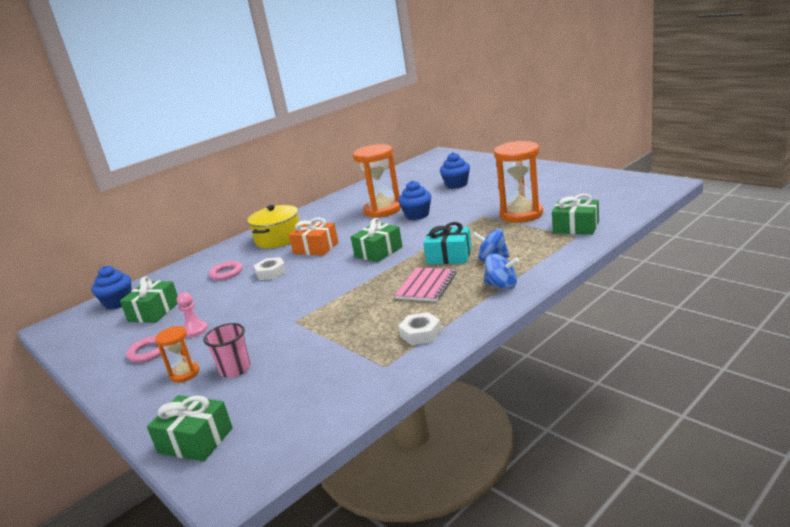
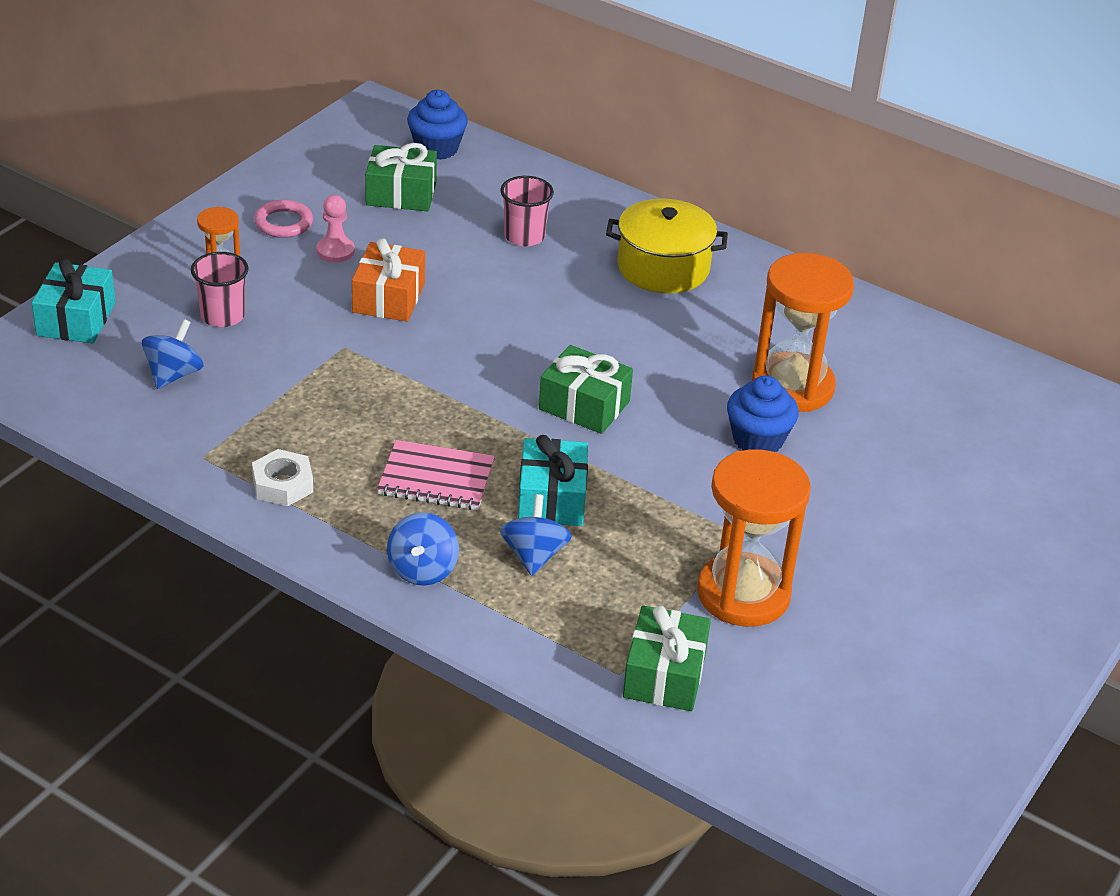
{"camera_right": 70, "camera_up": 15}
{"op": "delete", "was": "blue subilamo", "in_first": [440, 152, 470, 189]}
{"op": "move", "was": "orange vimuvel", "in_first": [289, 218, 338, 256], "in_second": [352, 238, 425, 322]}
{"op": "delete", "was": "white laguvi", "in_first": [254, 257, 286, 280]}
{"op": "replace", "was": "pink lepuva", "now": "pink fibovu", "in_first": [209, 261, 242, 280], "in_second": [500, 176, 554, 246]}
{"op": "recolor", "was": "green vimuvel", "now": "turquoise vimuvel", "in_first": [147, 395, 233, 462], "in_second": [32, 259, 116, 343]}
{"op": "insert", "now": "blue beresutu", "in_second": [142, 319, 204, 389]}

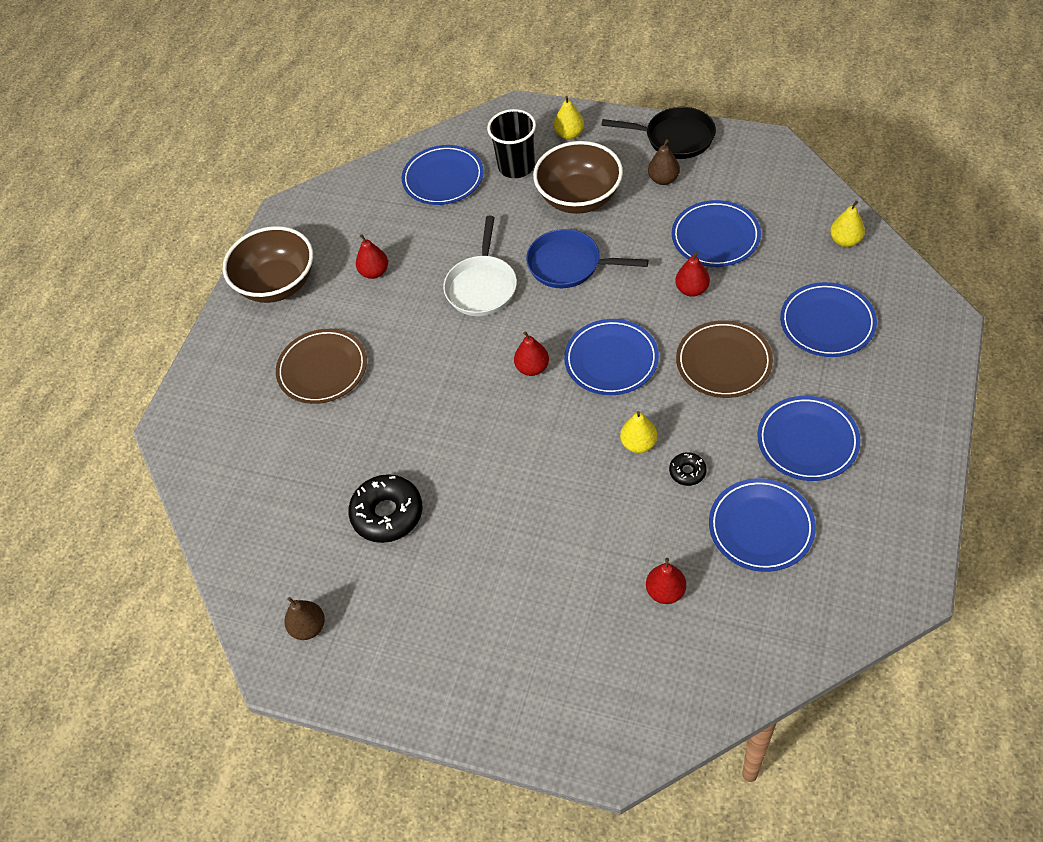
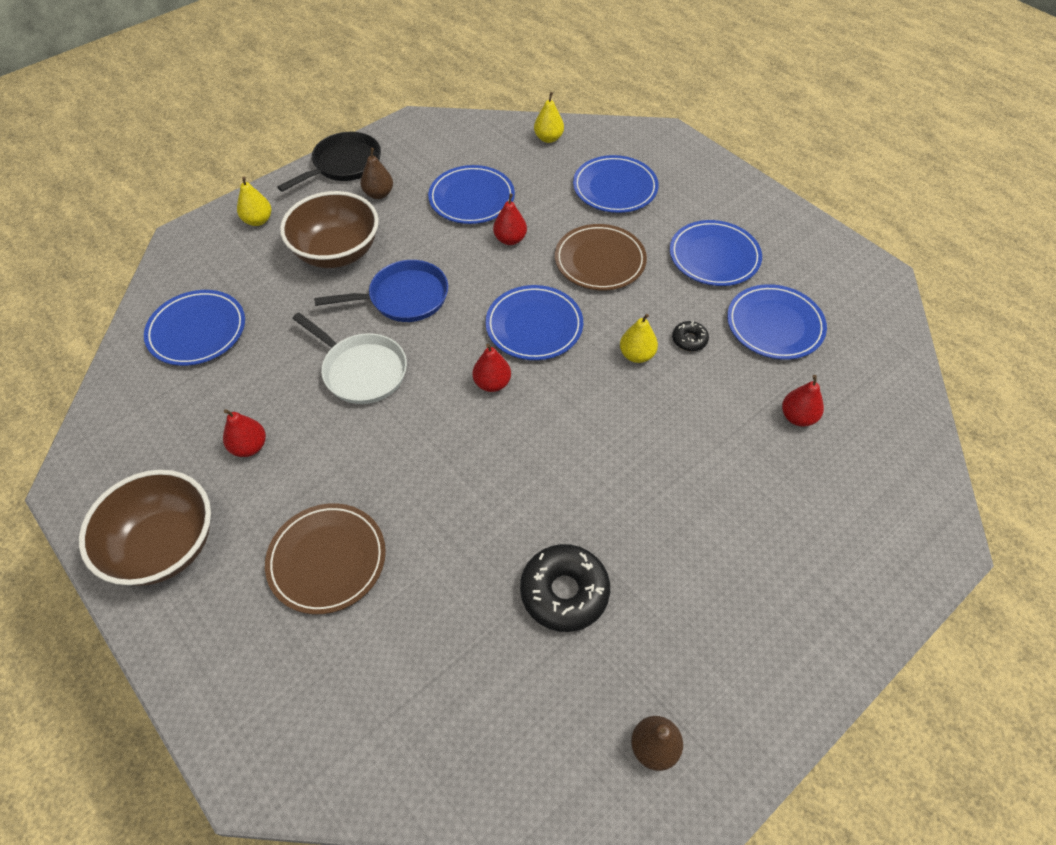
{"camera_right": -65, "camera_up": 0}
{"op": "delete", "was": "black fibovu", "in_first": [487, 109, 536, 178]}
{"op": "rotate", "was": "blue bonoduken", "in_first": [526, 229, 648, 288], "in_second": [314, 260, 448, 322], "clockwise": -150}

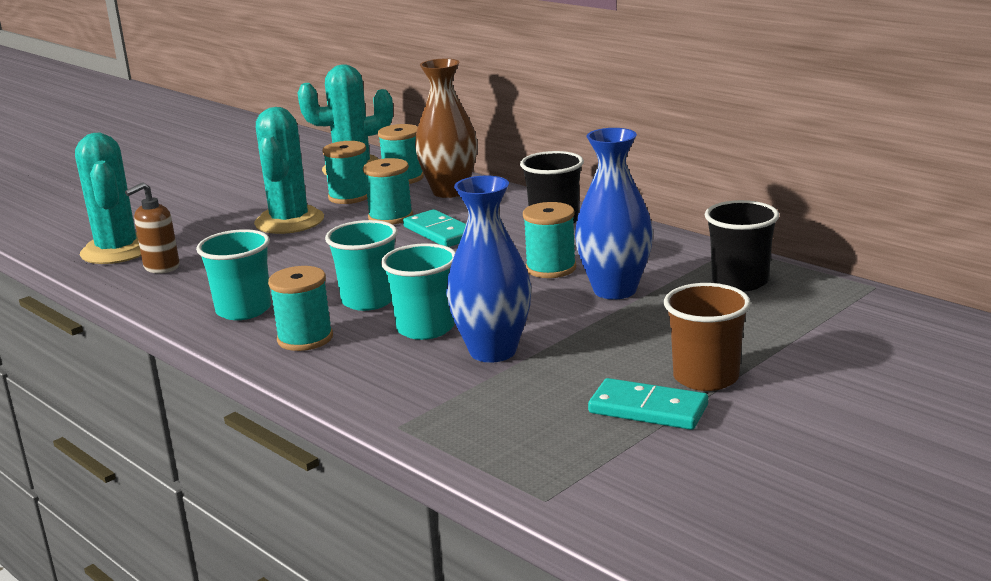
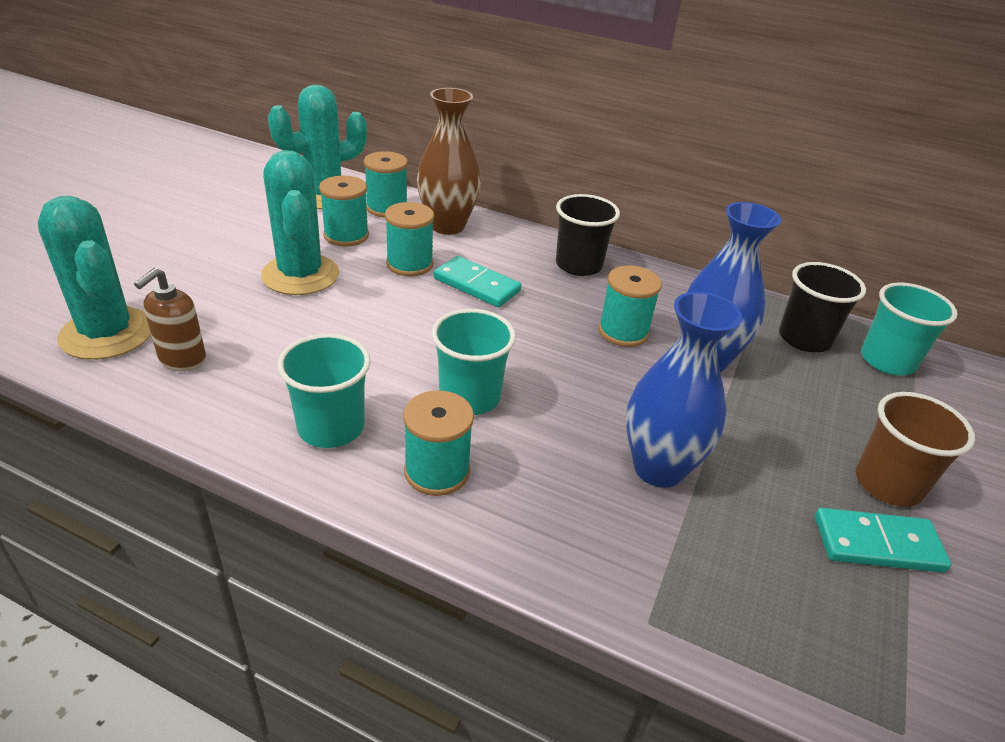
{"camera_right": -25, "camera_up": 15}
{"op": "move", "was": "turquoise fibovu", "in_first": [381, 243, 456, 340], "in_second": [861, 282, 958, 375]}

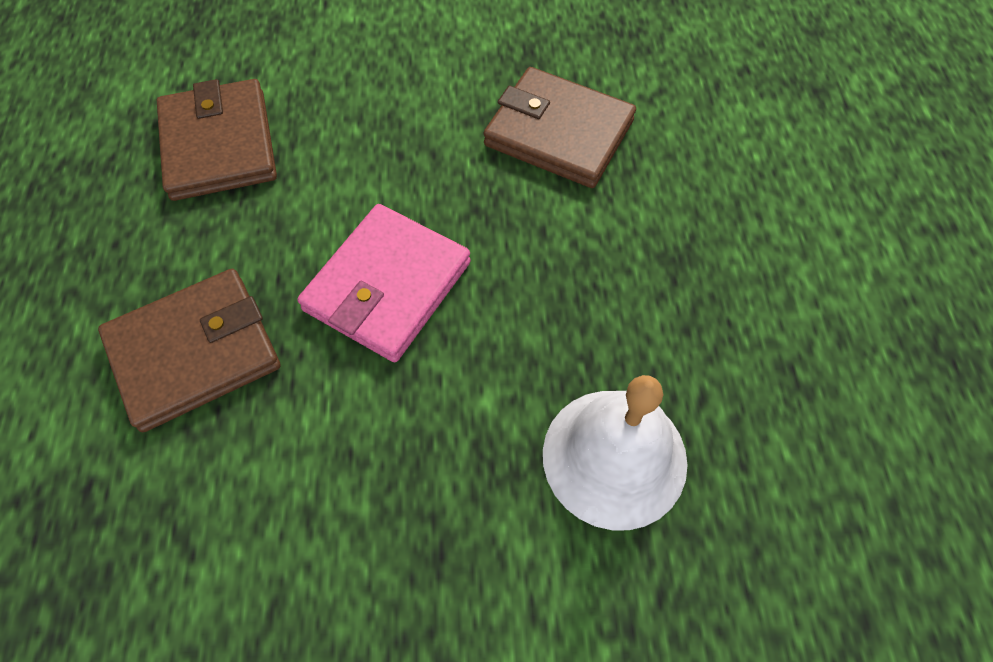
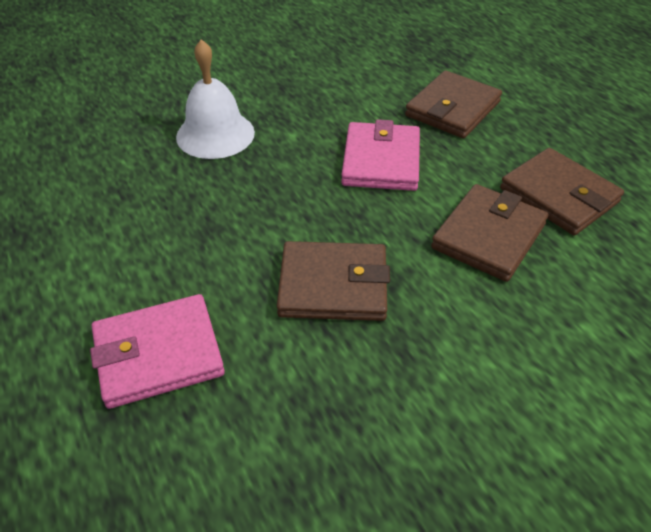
{"camera_right": 155, "camera_up": -15}
{"op": "insert", "now": "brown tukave", "in_second": [431, 184, 548, 282]}
{"op": "insert", "now": "pink tukave", "in_second": [90, 294, 225, 409]}

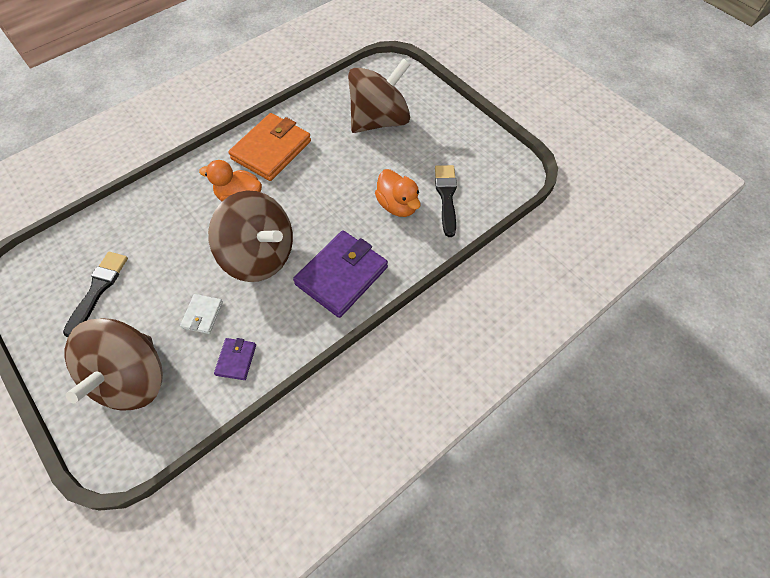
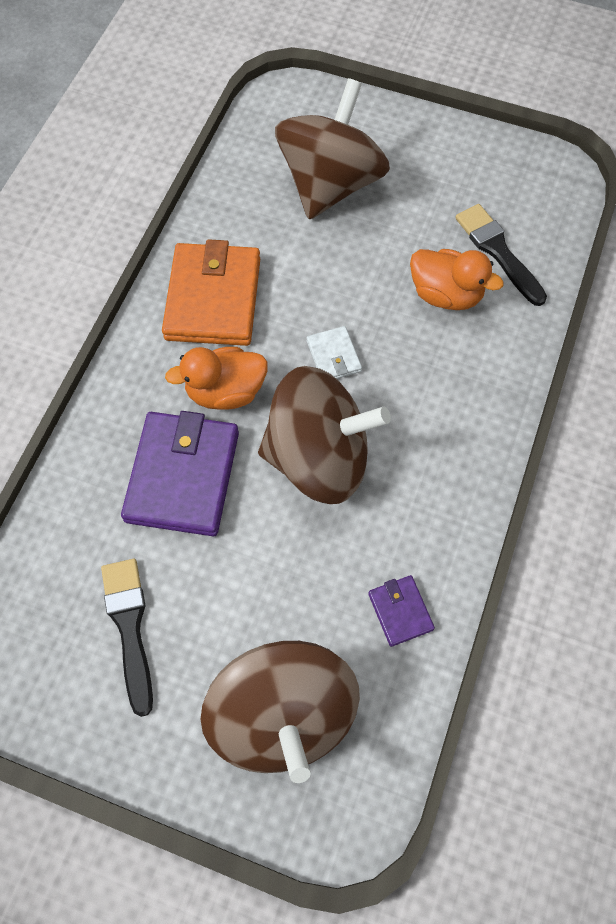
{"camera_right": -30, "camera_up": 5}
{"op": "move", "was": "purple tukave", "in_first": [293, 230, 388, 318], "in_second": [121, 411, 239, 536]}
{"op": "move", "was": "white tukave", "in_first": [180, 294, 223, 334], "in_second": [307, 326, 362, 379]}

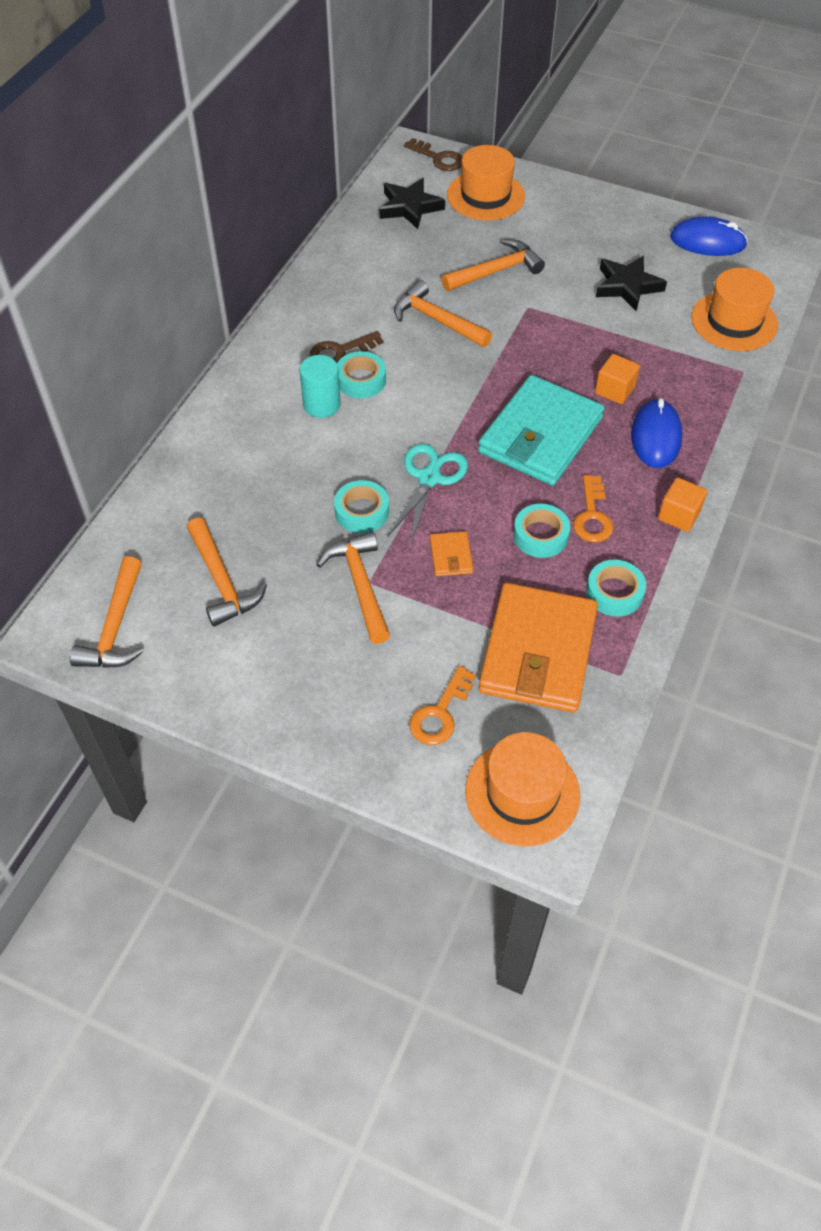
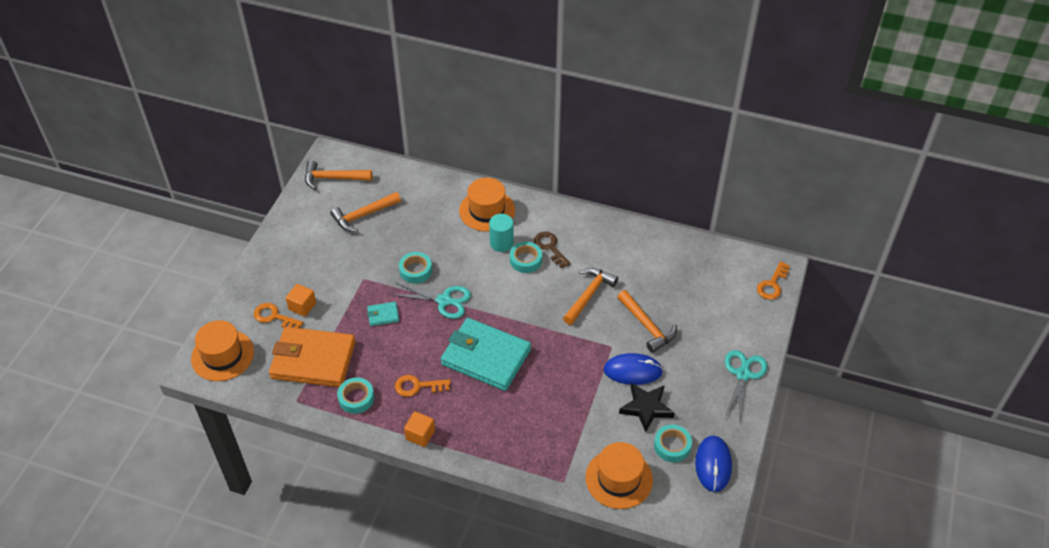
{"camera_right": 85, "camera_up": -5}
{"op": "recolor", "was": "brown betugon", "now": "orange betugon", "in_first": [404, 138, 462, 171], "in_second": [757, 261, 790, 300]}
{"op": "move", "was": "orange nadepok", "in_first": [447, 145, 525, 221], "in_second": [459, 178, 515, 232]}
{"op": "delete", "was": "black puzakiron", "in_first": [380, 178, 445, 229]}
{"op": "move", "was": "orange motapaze", "in_first": [595, 354, 640, 404], "in_second": [286, 284, 316, 317]}
{"op": "move", "was": "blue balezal", "in_first": [631, 398, 683, 468], "in_second": [603, 353, 663, 385]}
{"op": "move", "was": "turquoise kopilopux", "in_first": [513, 504, 570, 558], "in_second": [654, 425, 692, 462]}
{"op": "recolor", "was": "orange tukave", "now": "turquoise tukave", "in_first": [430, 531, 473, 576], "in_second": [367, 302, 399, 326]}
{"op": "delete", "was": "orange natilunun", "in_first": [316, 532, 390, 644]}
{"op": "insert", "now": "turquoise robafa", "in_second": [725, 350, 768, 423]}

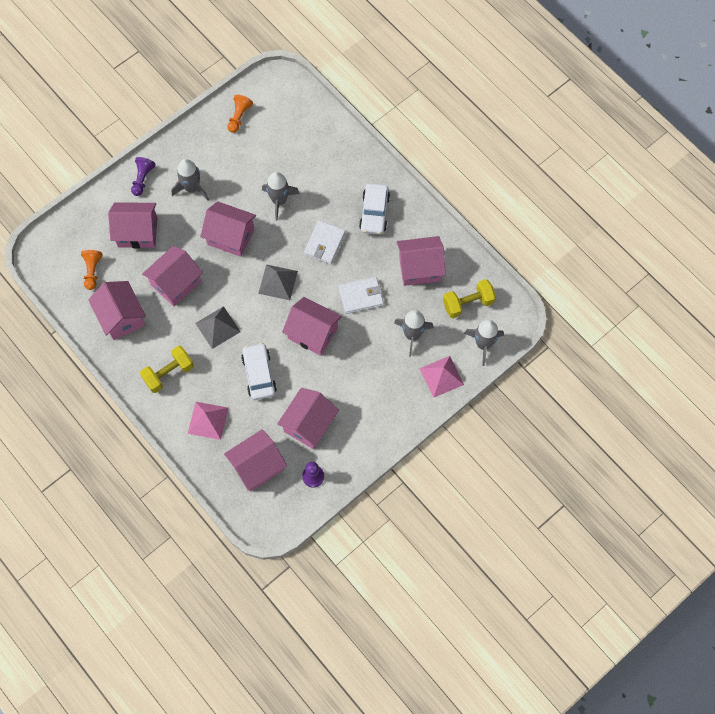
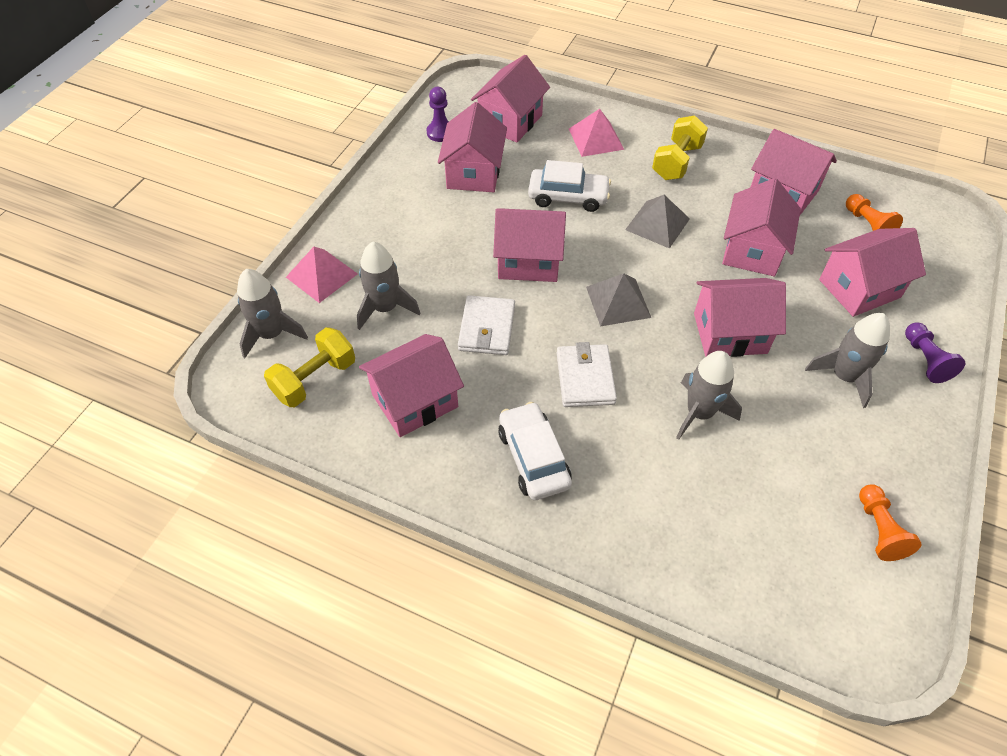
{"camera_right": 155, "camera_up": -15}
{"op": "rotate", "was": "white tukave", "in_first": [339, 277, 384, 314], "in_second": [458, 295, 515, 355], "clockwise": -45}
{"op": "rotate", "was": "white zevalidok", "in_first": [241, 343, 277, 400], "in_second": [528, 160, 611, 212], "clockwise": -45}

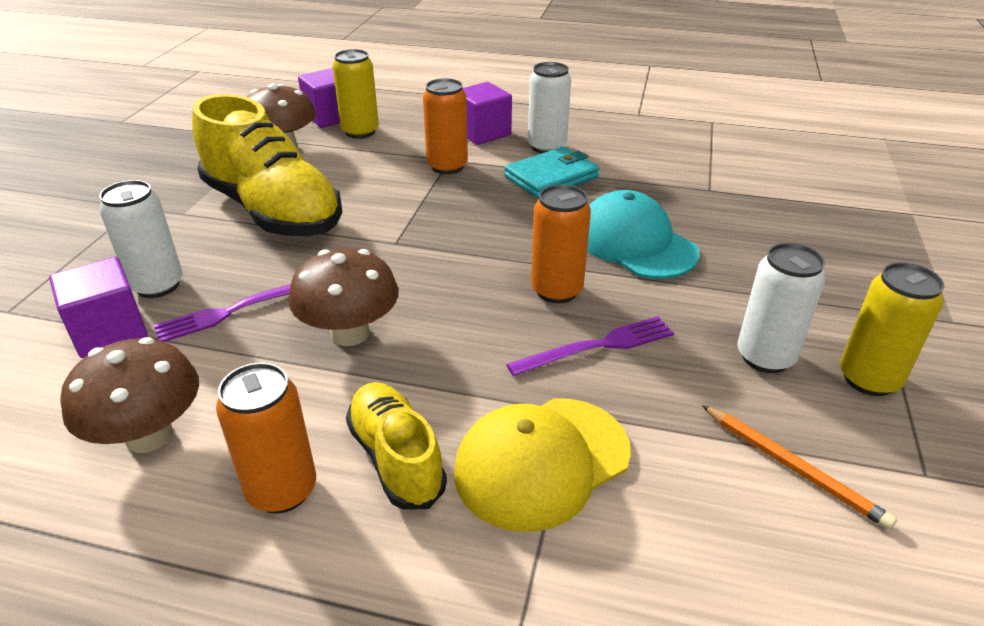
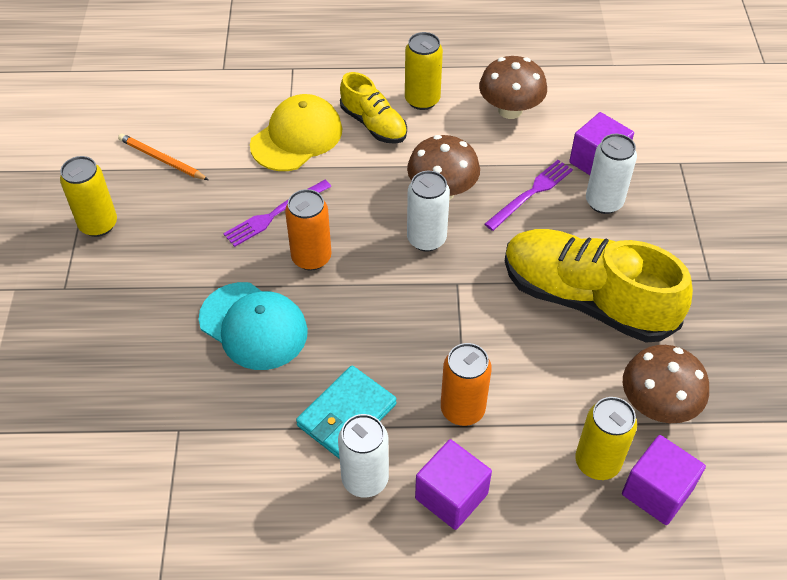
{"camera_right": 165, "camera_up": 15}
{"op": "move", "was": "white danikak", "in_first": [737, 243, 826, 373], "in_second": [407, 171, 450, 252]}
{"op": "recolor", "was": "orange danikak", "now": "yellow danikak", "in_first": [216, 362, 316, 513], "in_second": [405, 32, 443, 110]}

